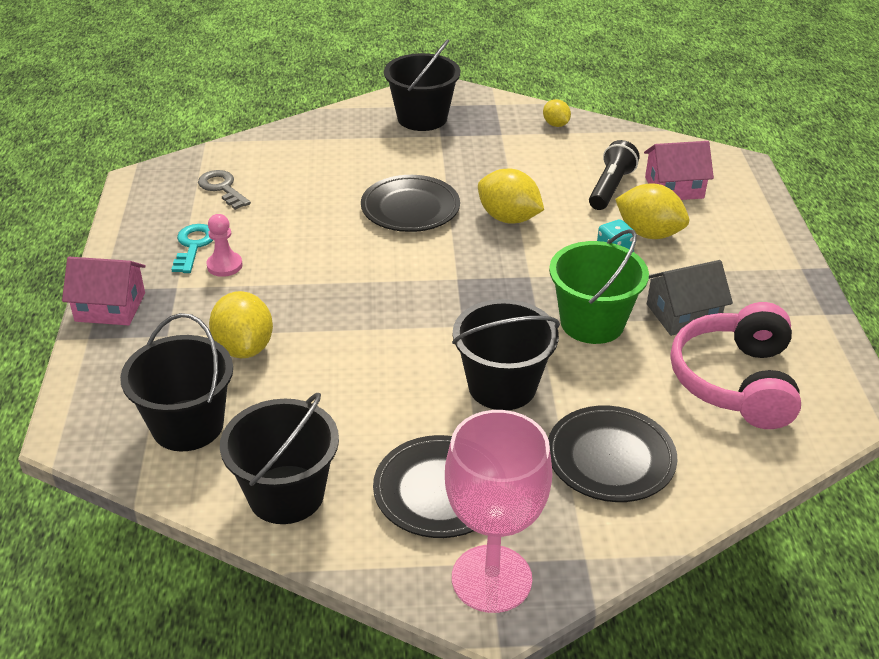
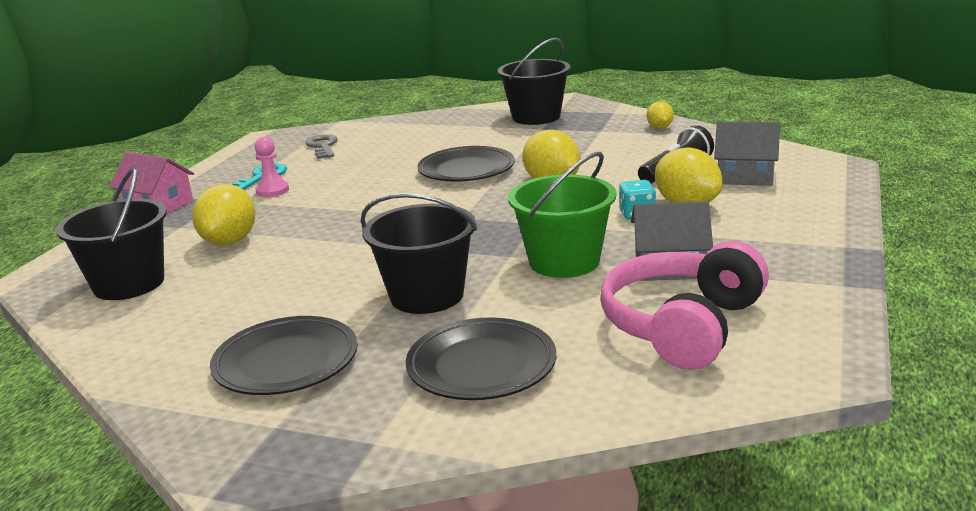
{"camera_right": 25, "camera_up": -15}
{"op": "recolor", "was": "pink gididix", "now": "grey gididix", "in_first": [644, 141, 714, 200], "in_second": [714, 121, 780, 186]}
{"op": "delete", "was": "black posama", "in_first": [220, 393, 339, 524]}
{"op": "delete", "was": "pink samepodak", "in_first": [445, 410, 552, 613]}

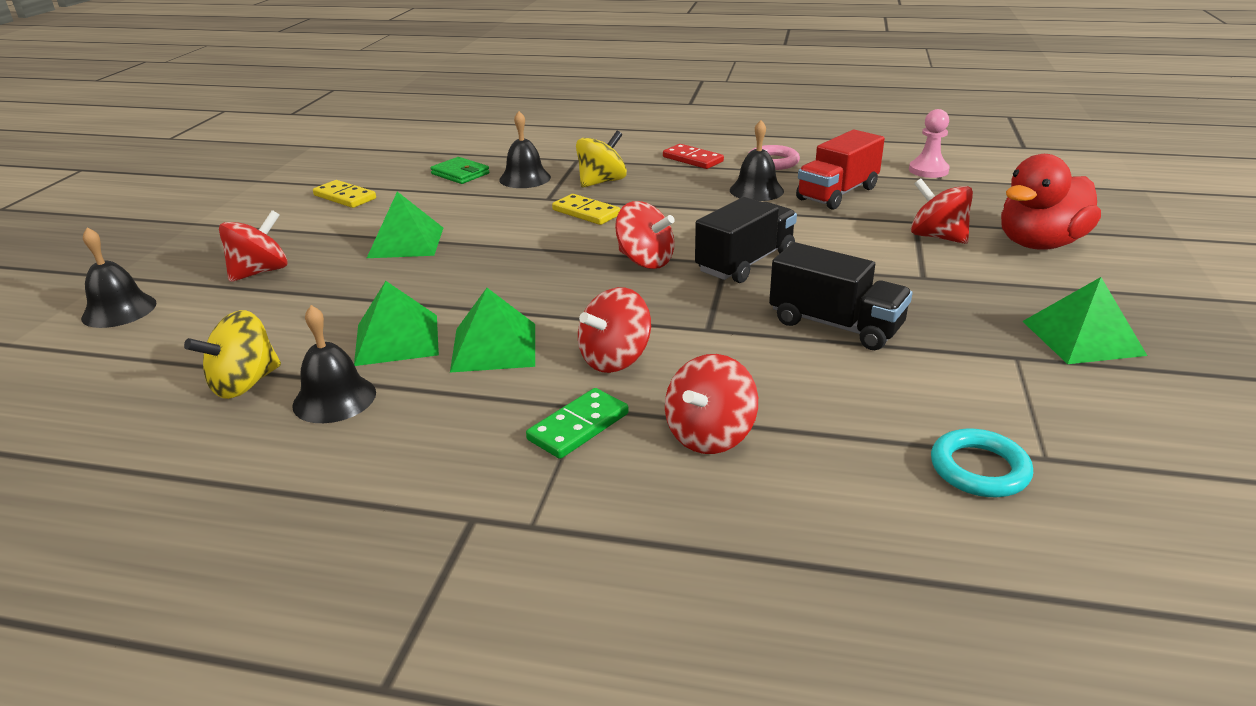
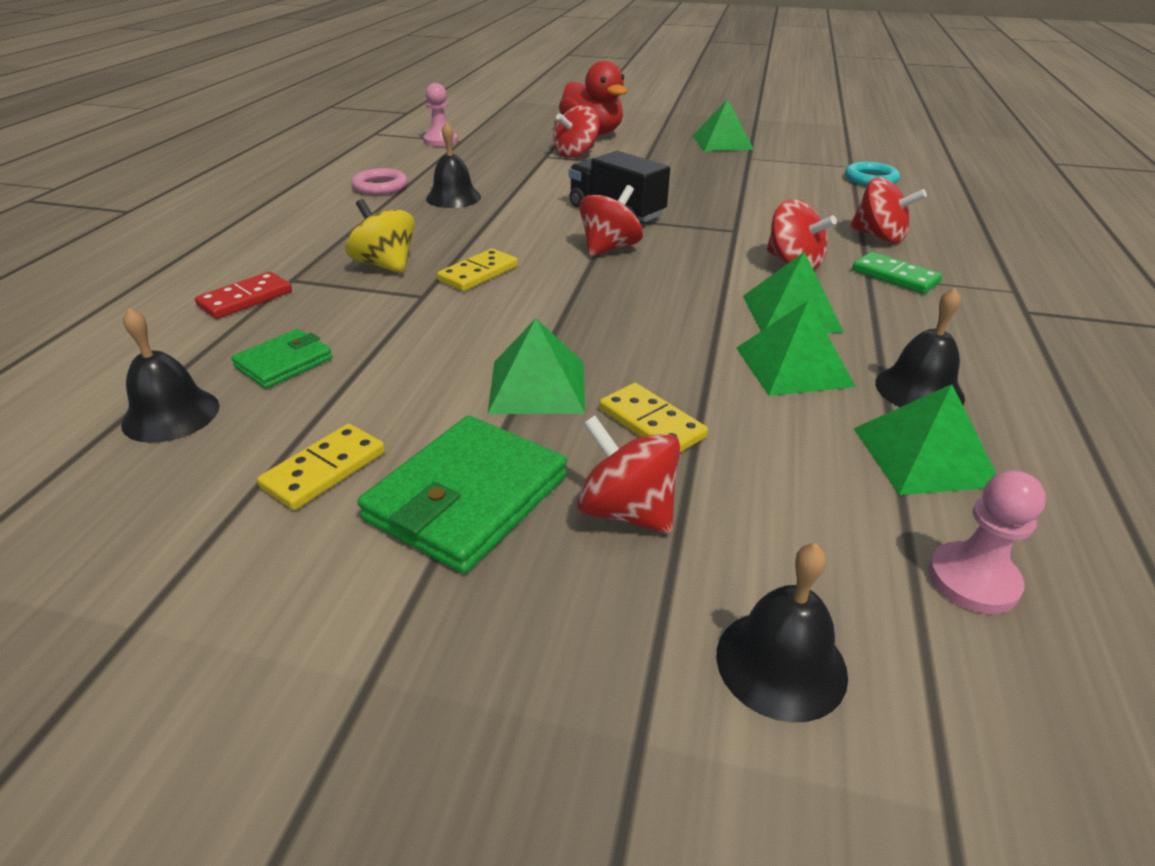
{"camera_right": -90, "camera_up": 5}
{"op": "move", "was": "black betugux", "in_first": [499, 111, 551, 188], "in_second": [121, 308, 220, 443]}
{"op": "delete", "was": "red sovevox", "in_first": [796, 130, 885, 210]}
{"op": "move", "was": "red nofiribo", "in_first": [663, 144, 724, 169], "in_second": [195, 272, 292, 319]}
{"op": "delete", "was": "black sovevox", "in_first": [769, 242, 912, 350]}
{"op": "replace", "was": "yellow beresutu", "now": "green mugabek", "in_first": [184, 310, 281, 399], "in_second": [854, 384, 997, 495]}
{"op": "insert", "now": "yellow nofiribo", "in_second": [599, 383, 708, 452]}
{"op": "insert", "now": "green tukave", "in_second": [358, 416, 567, 574]}
{"op": "insert", "now": "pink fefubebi", "in_second": [928, 470, 1046, 614]}

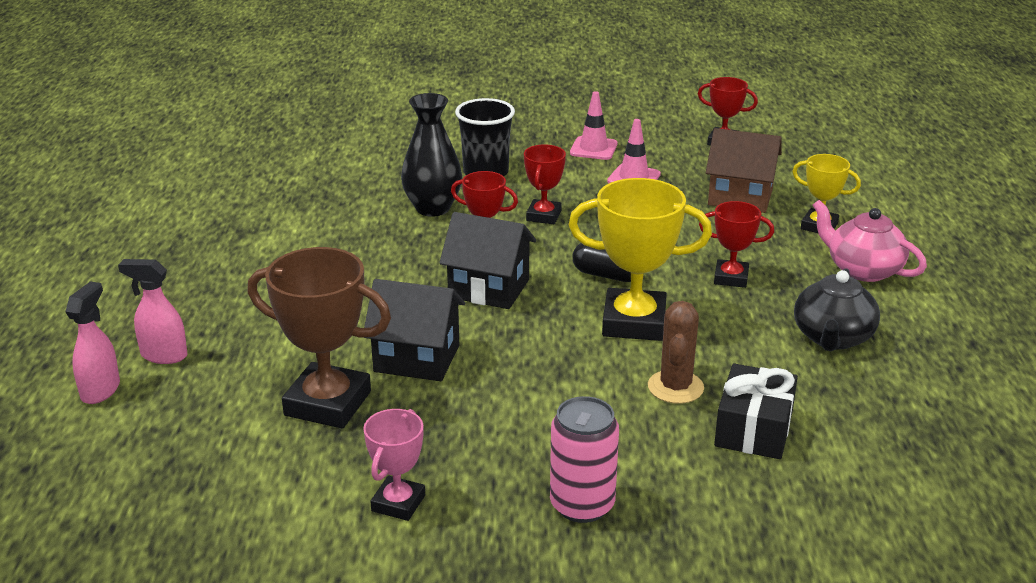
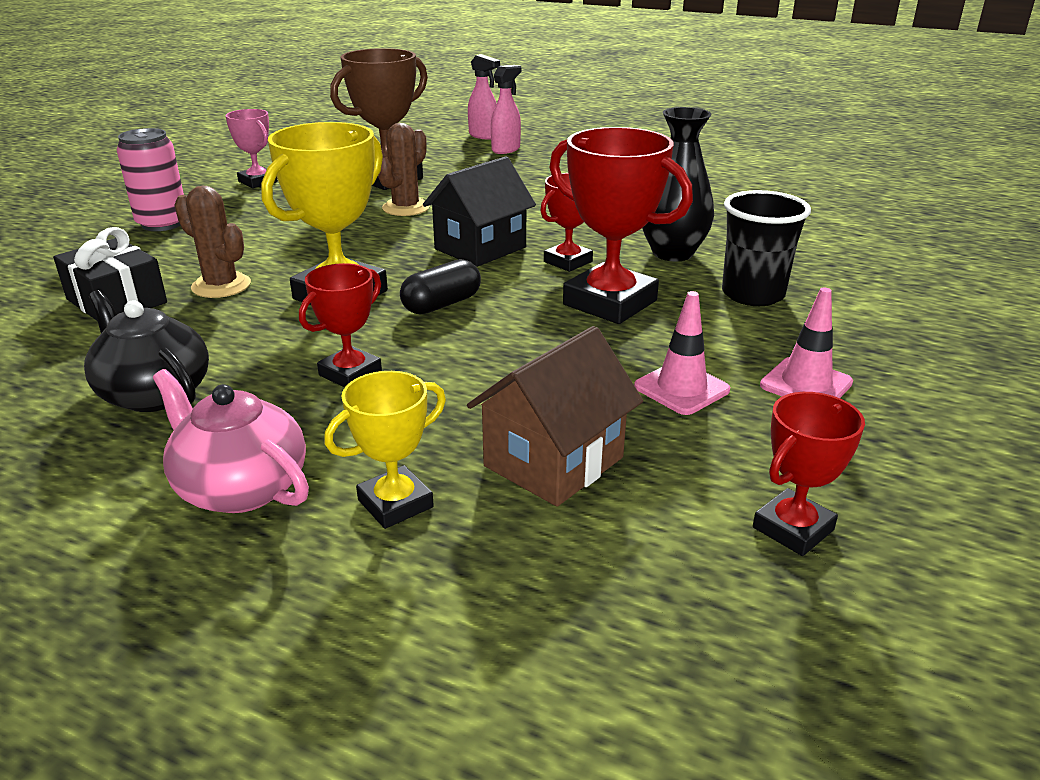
{"camera_right": 115, "camera_up": 0}
{"op": "resize", "was": "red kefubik", "in_first": [524, 144, 566, 224], "in_second": [550, 127, 693, 324], "ratio": 1.77}
{"op": "rotate", "was": "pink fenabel", "in_first": [813, 200, 927, 282], "in_second": [153, 369, 309, 513], "clockwise": -120}
{"op": "replace", "was": "black gididix", "now": "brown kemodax", "in_first": [363, 279, 465, 381], "in_second": [378, 123, 430, 216]}

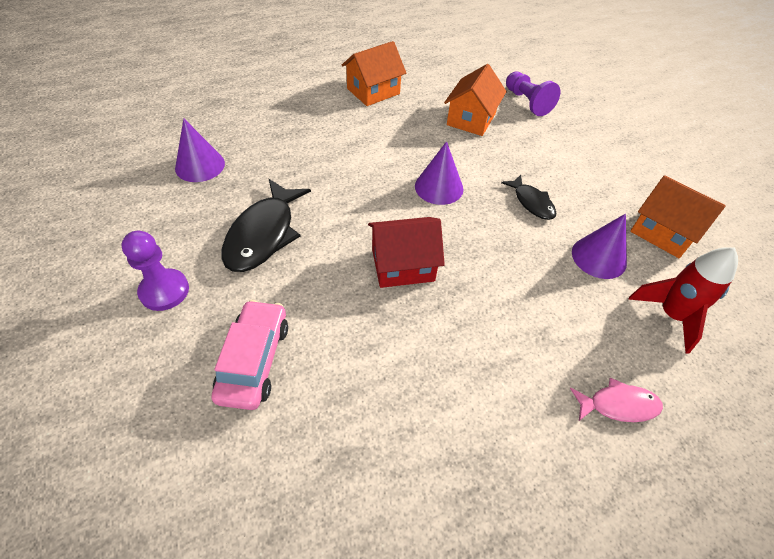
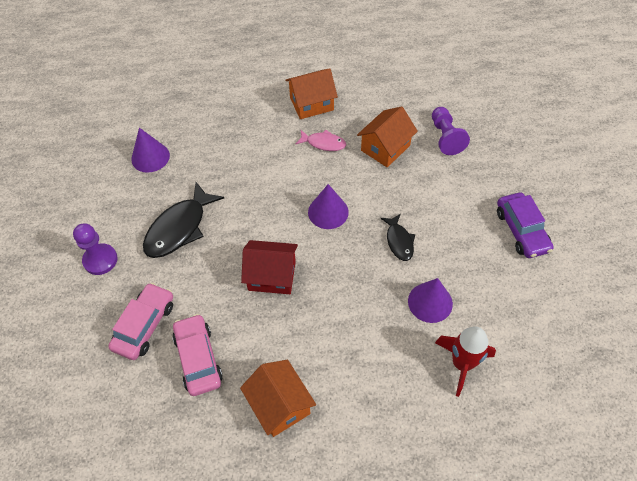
{"camera_right": 20, "camera_up": 5}
{"op": "move", "was": "orange gididix", "in_first": [630, 175, 726, 258], "in_second": [240, 360, 316, 437]}
{"op": "move", "was": "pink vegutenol", "in_first": [570, 378, 663, 422], "in_second": [295, 130, 346, 151]}
{"op": "insert", "now": "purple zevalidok", "in_second": [497, 193, 553, 258]}
{"op": "insert", "now": "pink zevalidok", "in_second": [172, 314, 223, 396]}

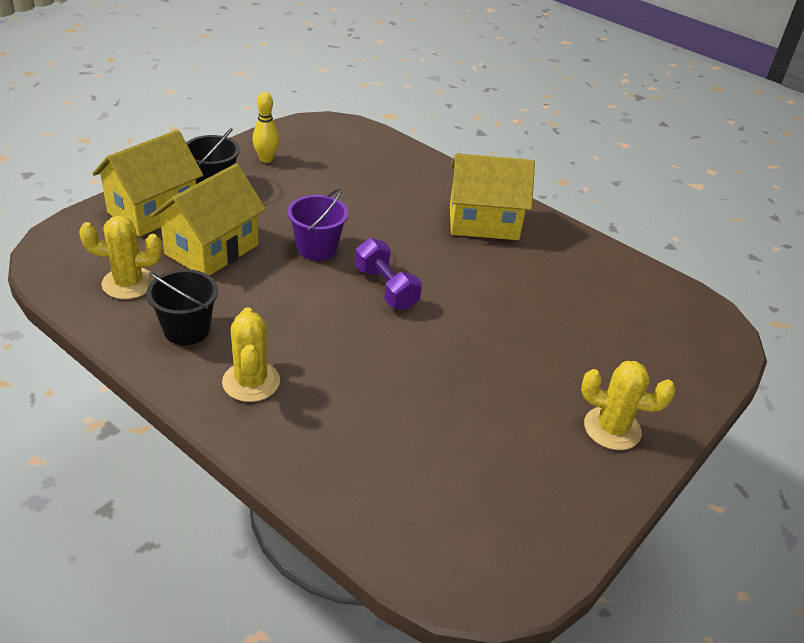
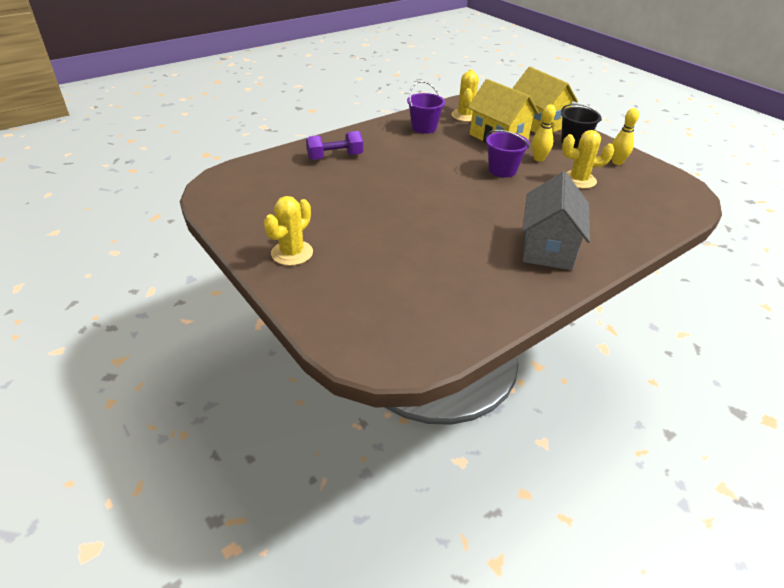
{"camera_right": 105, "camera_up": 0}
{"op": "recolor", "was": "yellow gididix", "now": "grey gididix", "in_first": [450, 153, 535, 240], "in_second": [522, 172, 590, 270]}
{"op": "move", "was": "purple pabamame", "in_first": [355, 238, 422, 310], "in_second": [306, 131, 363, 160]}
{"op": "recolor", "was": "black posama", "now": "purple posama", "in_first": [146, 269, 218, 345], "in_second": [407, 81, 445, 134]}
{"op": "move", "was": "yellow kemodax", "in_first": [222, 307, 280, 402], "in_second": [562, 130, 614, 189]}
{"op": "insert", "now": "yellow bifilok", "in_second": [532, 105, 556, 162]}

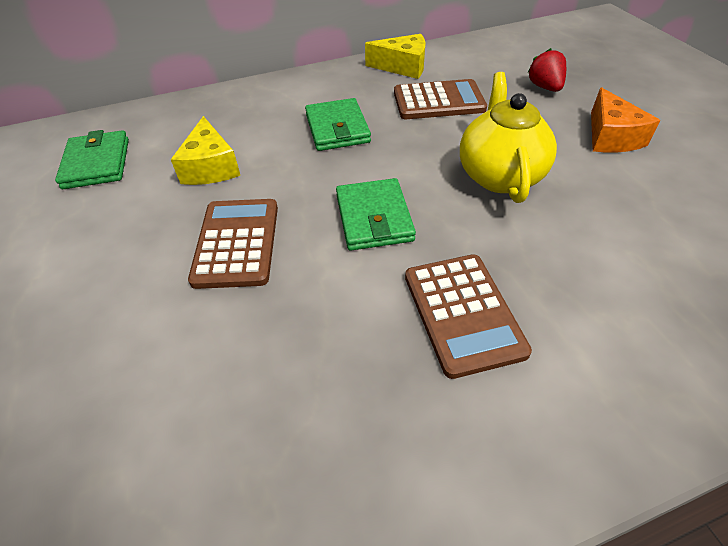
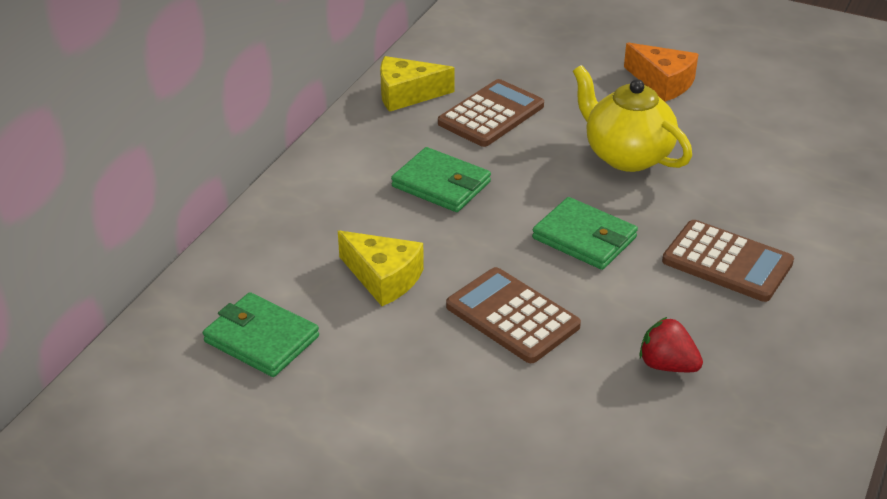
{"camera_right": -45, "camera_up": -10}
{"op": "rotate", "was": "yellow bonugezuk", "in_first": [365, 34, 426, 79], "in_second": [380, 56, 455, 112], "clockwise": -150}
{"op": "move", "was": "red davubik", "in_first": [527, 48, 566, 92], "in_second": [639, 317, 703, 372]}

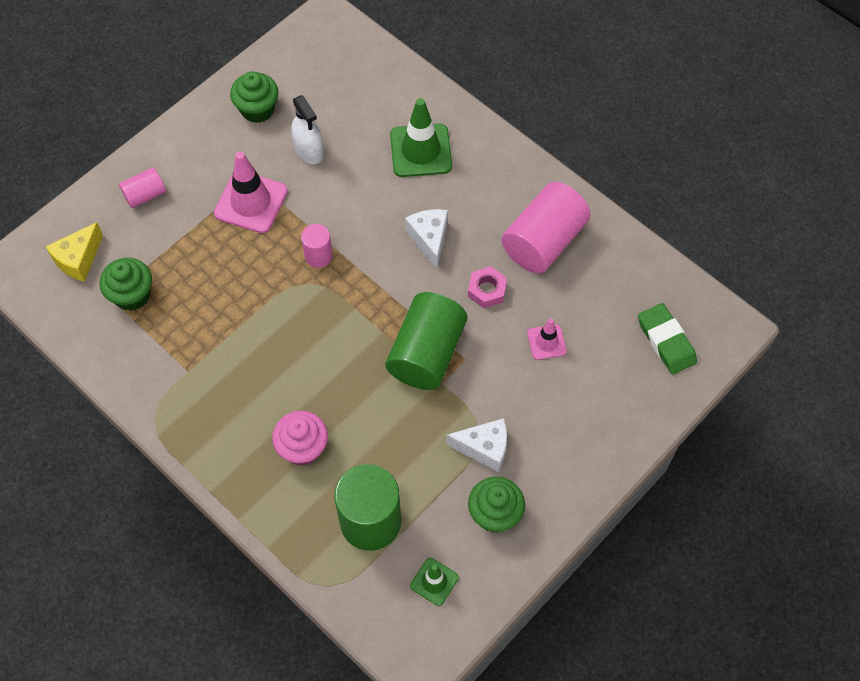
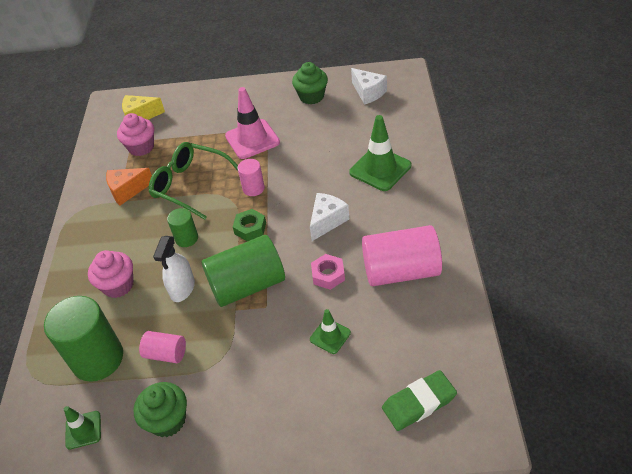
{"camera_right": 50, "camera_up": -15}
{"op": "move", "was": "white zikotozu", "in_first": [291, 95, 323, 164], "in_second": [153, 236, 195, 302]}
{"op": "move", "was": "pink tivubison", "in_first": [119, 167, 166, 208], "in_second": [139, 331, 186, 363]}
{"op": "recolor", "was": "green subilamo", "now": "pink subilamo", "in_first": [99, 258, 152, 311], "in_second": [117, 113, 154, 156]}
{"op": "rotate", "was": "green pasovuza", "in_first": [638, 303, 697, 375], "in_second": [382, 370, 457, 431], "clockwise": 45}
{"op": "recolor", "was": "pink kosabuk", "now": "green kosabuk", "in_first": [527, 319, 567, 360], "in_second": [310, 309, 351, 354]}
{"op": "move", "was": "white bonugezuk", "in_first": [446, 418, 507, 472], "in_second": [351, 68, 387, 105]}
{"op": "insert", "now": "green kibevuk", "in_second": [149, 142, 238, 220]}
{"op": "insert", "now": "orange bonugezuk", "in_second": [106, 168, 152, 205]}
{"op": "insert", "now": "green tivubison", "in_second": [167, 208, 198, 247]}
{"op": "insert", "now": "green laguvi", "in_second": [233, 209, 266, 241]}

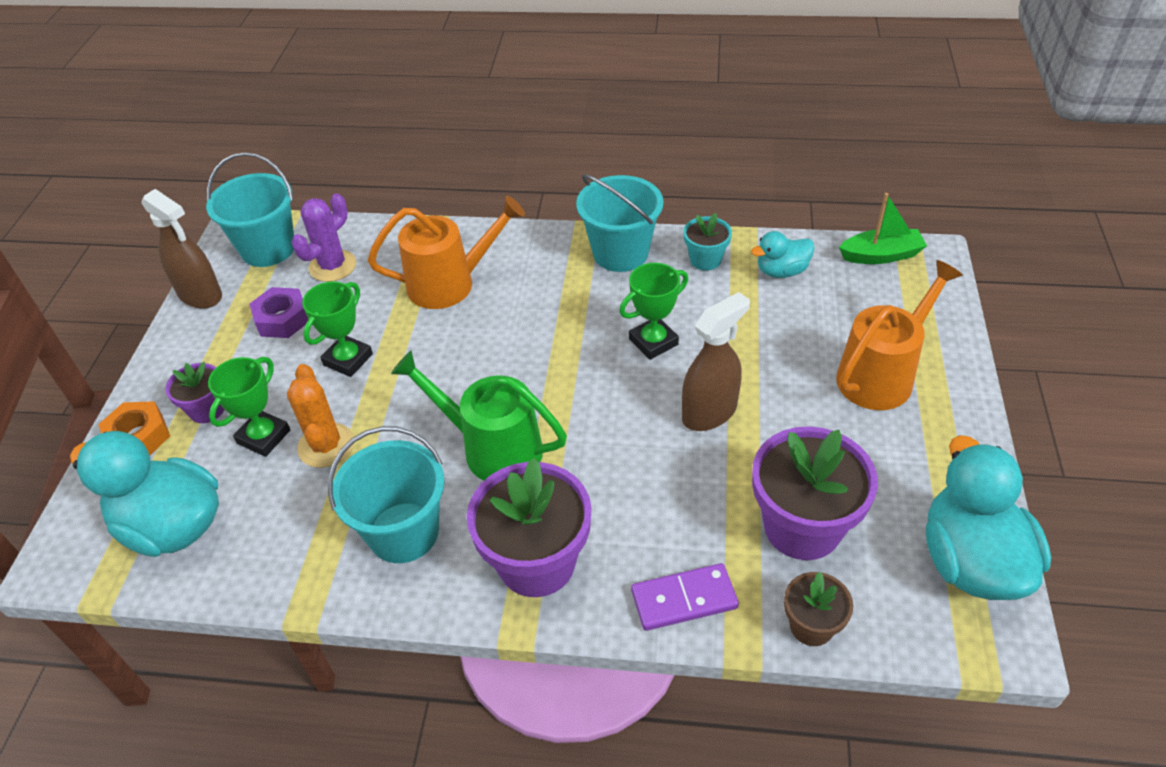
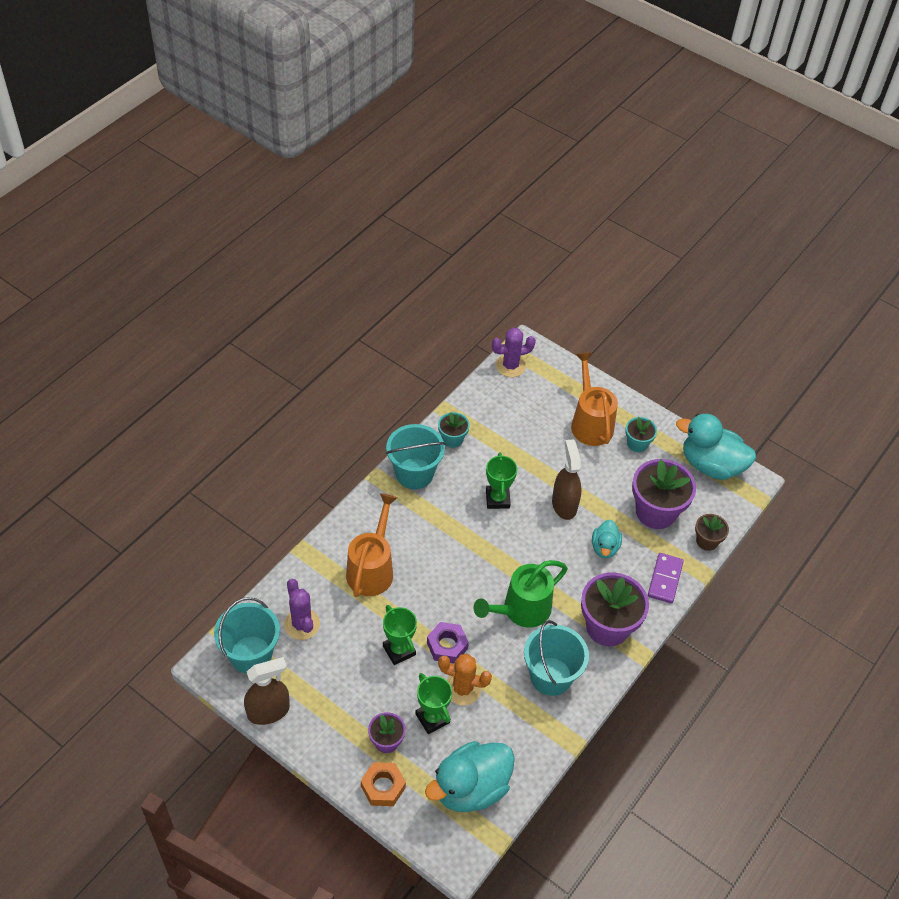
{"camera_right": -65, "camera_up": 5}
{"op": "replace", "was": "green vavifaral", "now": "purple kemodax", "in_first": [839, 193, 927, 264], "in_second": [492, 328, 536, 377]}
{"op": "move", "was": "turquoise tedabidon", "in_first": [751, 231, 815, 278], "in_second": [592, 520, 622, 558]}
{"op": "move", "was": "purple laguvi", "in_first": [250, 287, 308, 338], "in_second": [427, 622, 469, 664]}
{"op": "insert", "now": "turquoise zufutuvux", "in_second": [625, 417, 657, 452]}

